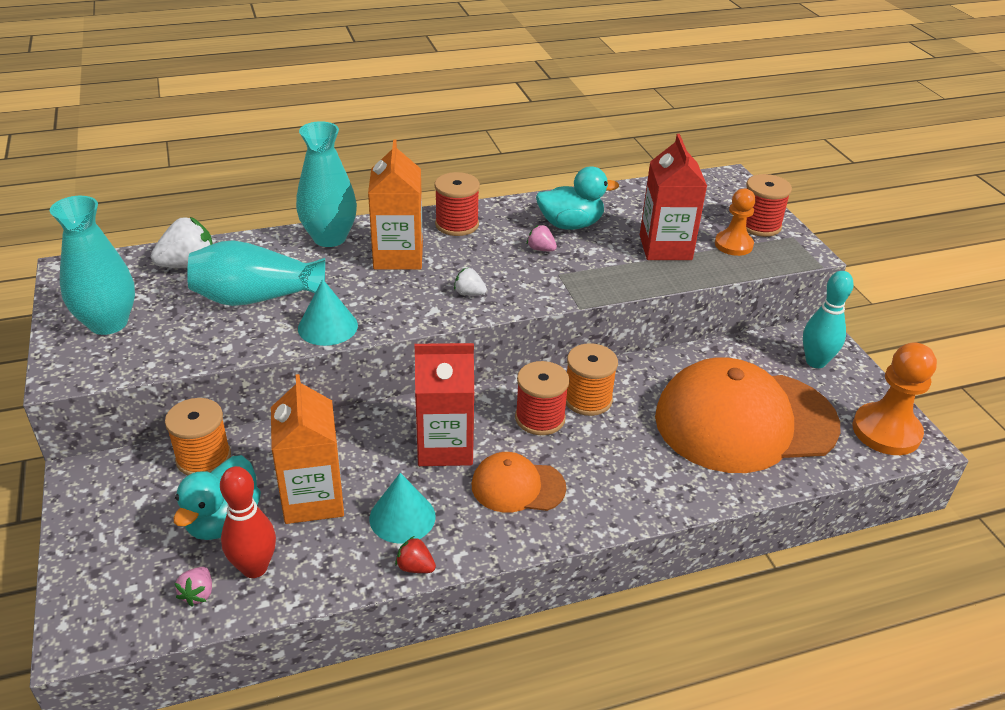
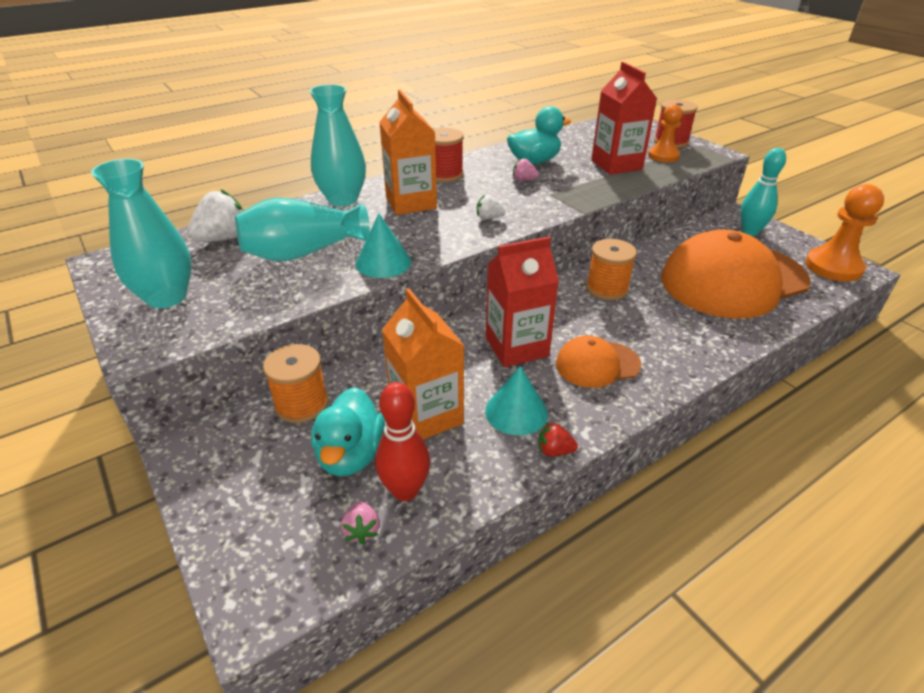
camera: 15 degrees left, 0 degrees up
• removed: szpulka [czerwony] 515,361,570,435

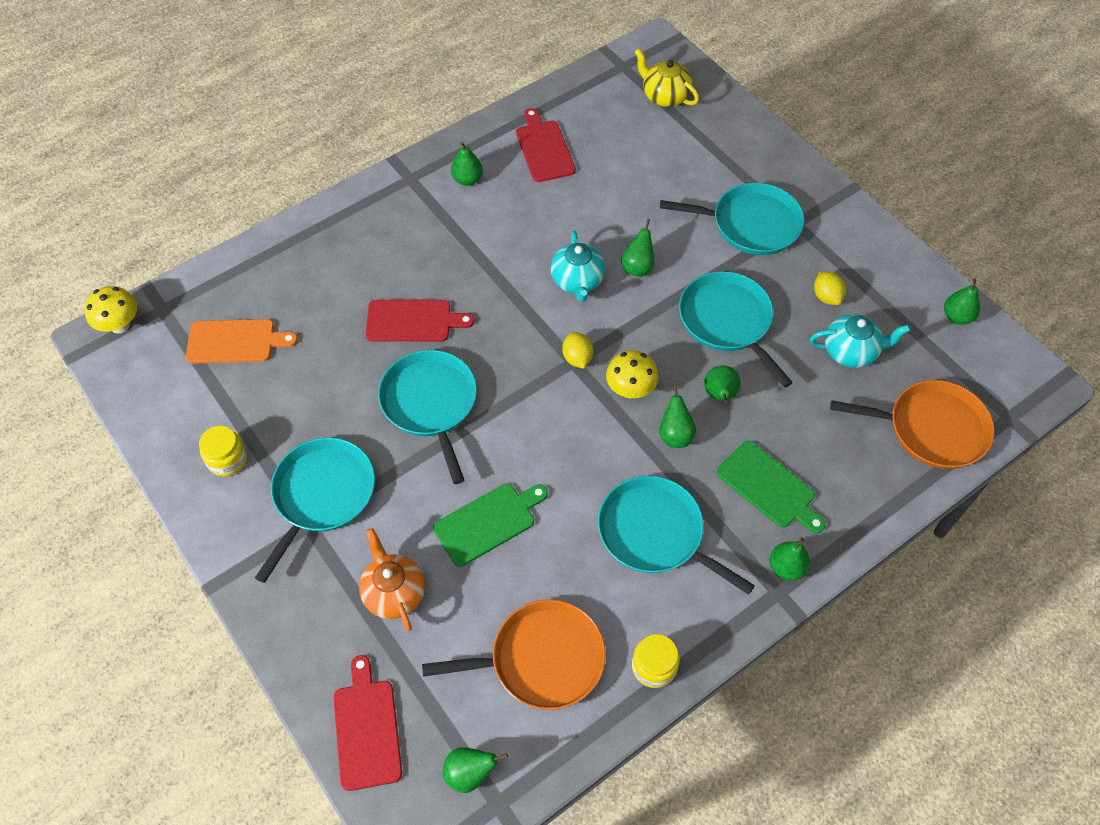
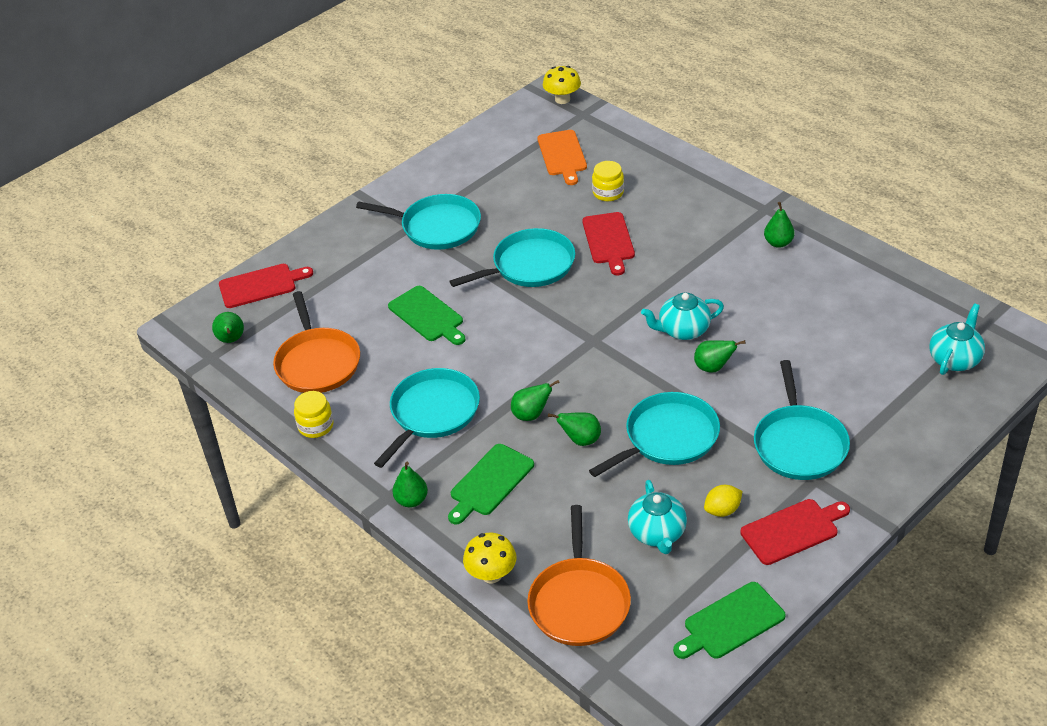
camera: 85 degrees right, 15 degrees down
• moved: słoik [żółty] 199,426,247,477 to 592,161,624,201
• removed: imbryk [pomarańczowy] 359,528,425,631
• moved: deska do krojenia [czerwony] 516,108,576,182 to 740,499,850,565
• removed: cytryna [żółty] 562,332,593,369
• moved: grzyb [żółty] 606,350,659,399 to 463,533,516,584
• recoloured: imbryk [żółty] 635,48,699,107 to imbryk [turkusowy] 929,303,985,375
• replaced: gruszka [zielony] 944,279,980,325 to deska do krojenia [zielony] 673,582,786,659

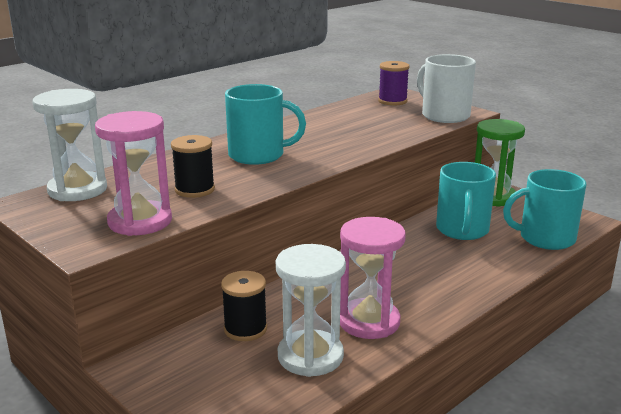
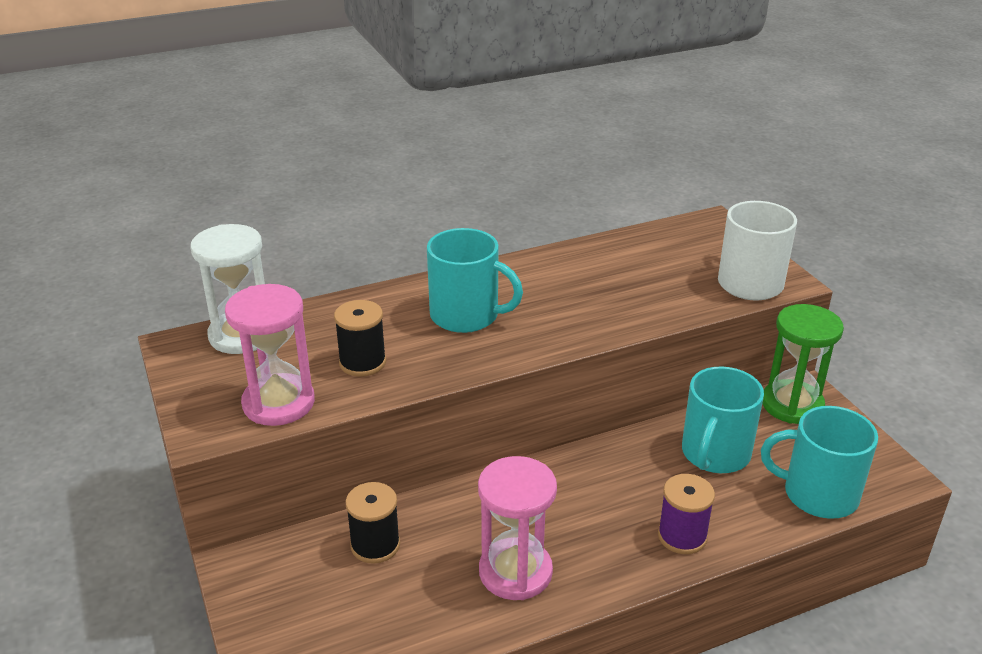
camera: 20 degrees right, 10 degrees up
• removed: klepsydra [biały] 276,244,346,377
• moved: szpulka [fioletowy] 378,61,409,106 to 658,474,715,554

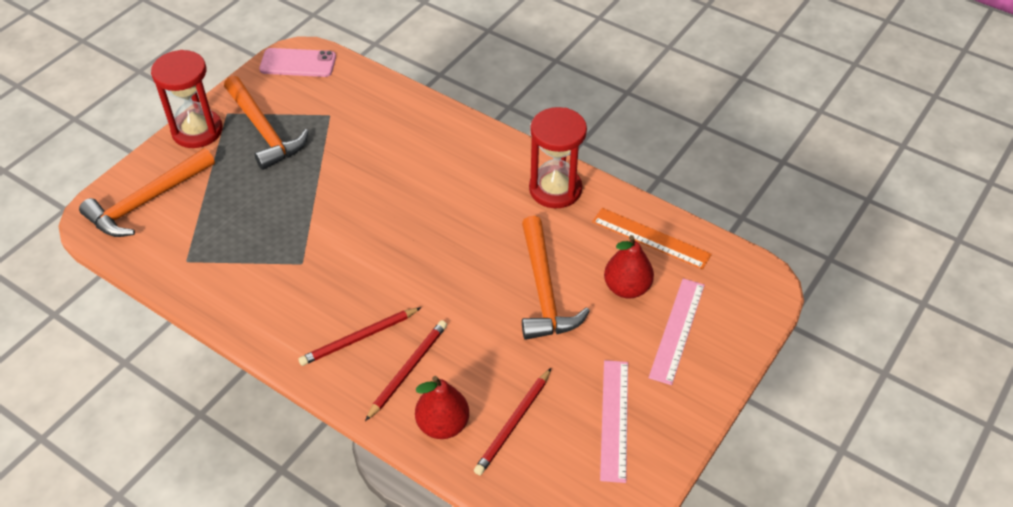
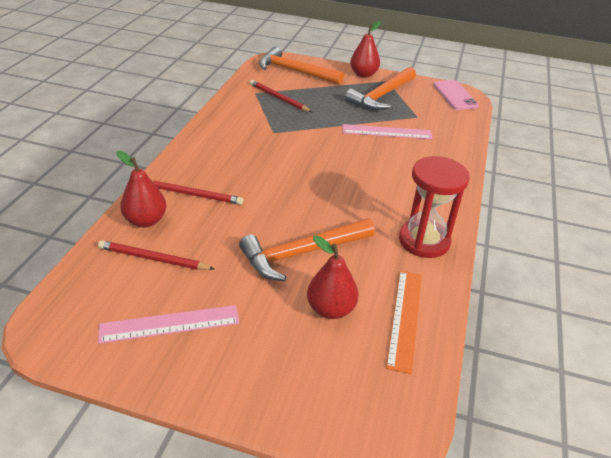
camera: 70 degrees right, 10 degrees down
• replaced: klepsydra [czerwony] 151,50,223,148 to gruszka [czerwony] 350,21,381,78
• moved: ołówek [czerwony] 298,307,421,366 to 250,80,312,112
• moved: linijka [różowy] 649,278,705,385 to 343,124,433,139

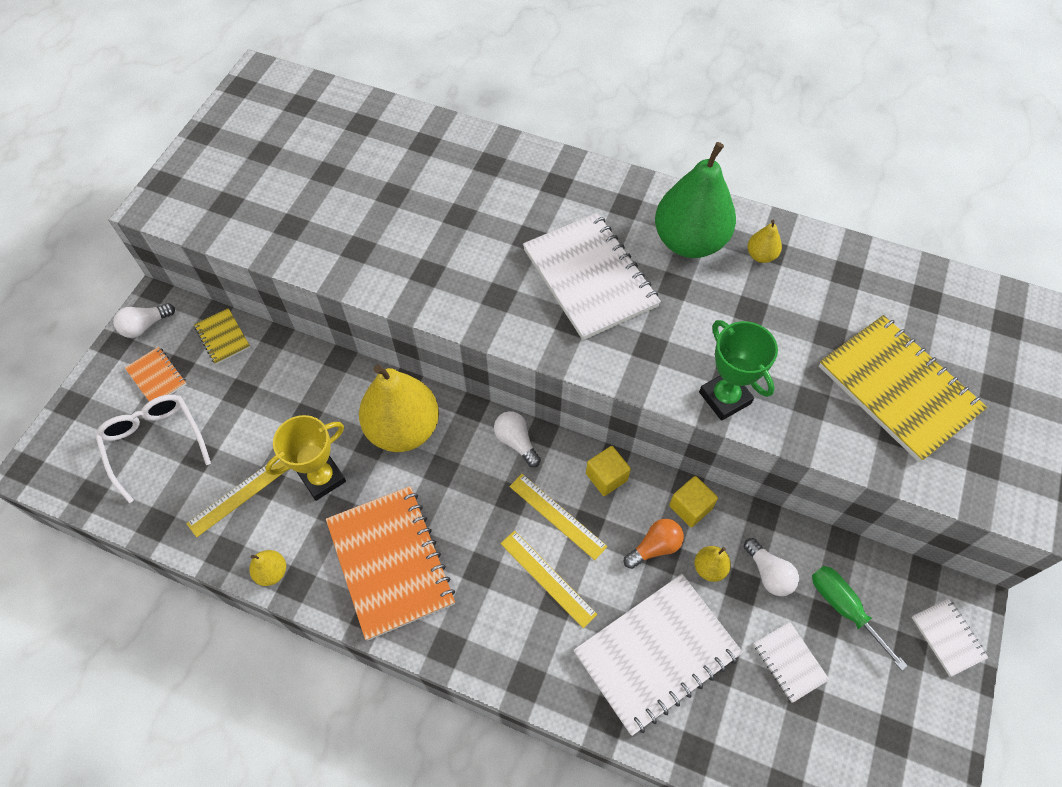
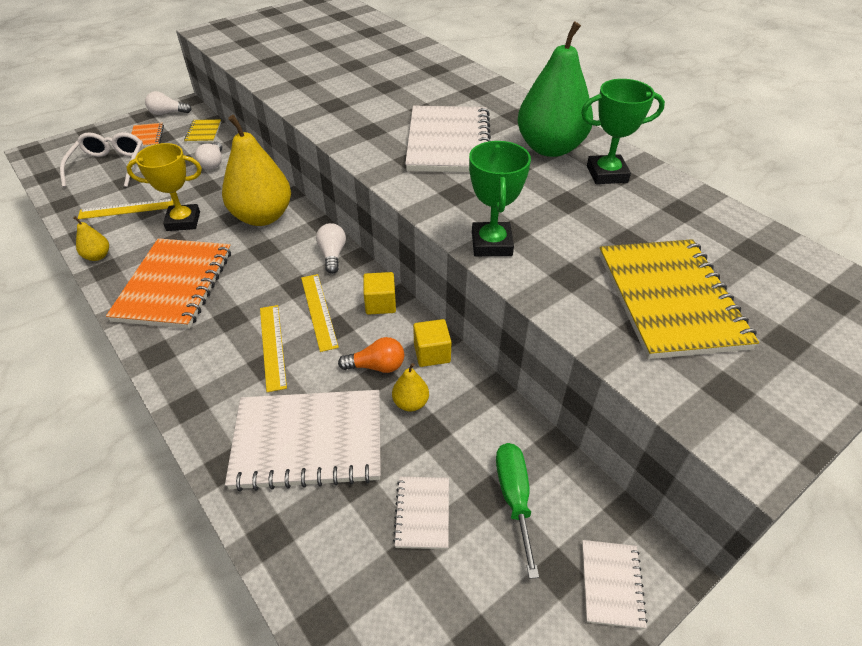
camera: 30 degrees right, 15 degrees down
• moved: żarówka [biały] 744,538,799,596 to 195,142,222,170
• replaced: gruszka [żółty] 748,220,782,263 to puchar [zielony] 581,79,665,184

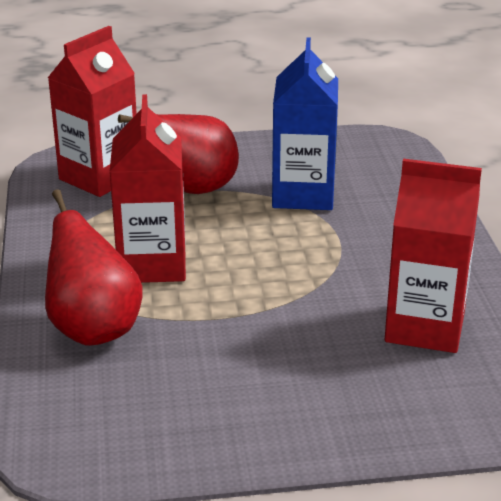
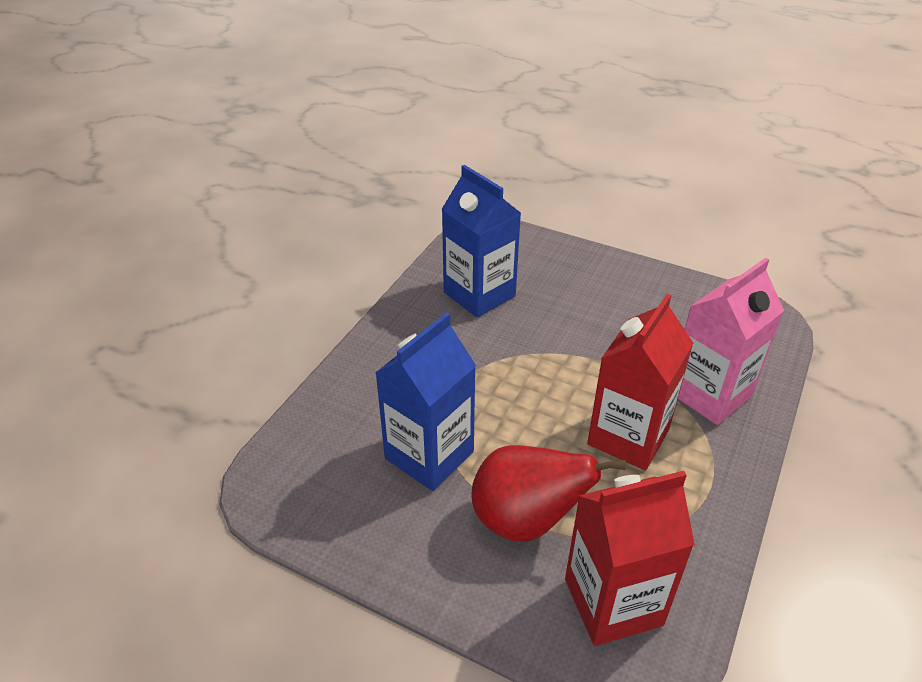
camera: 145 degrees left, 10 degrees up
• replaced: gruszka [czerwony] 45,190,143,346 to karton mleka [różowy] 678,258,784,425
• recoloured: karton mleka [czerwony] 384,159,482,353 to karton mleka [niebieski] 441,165,521,318

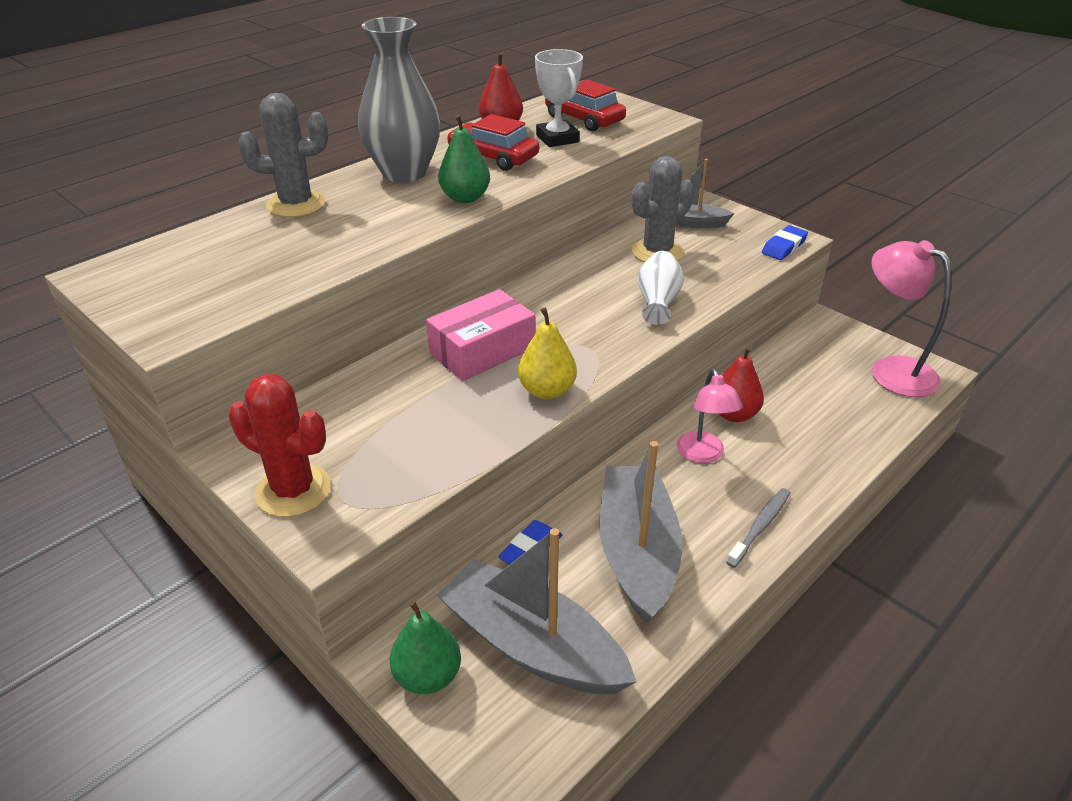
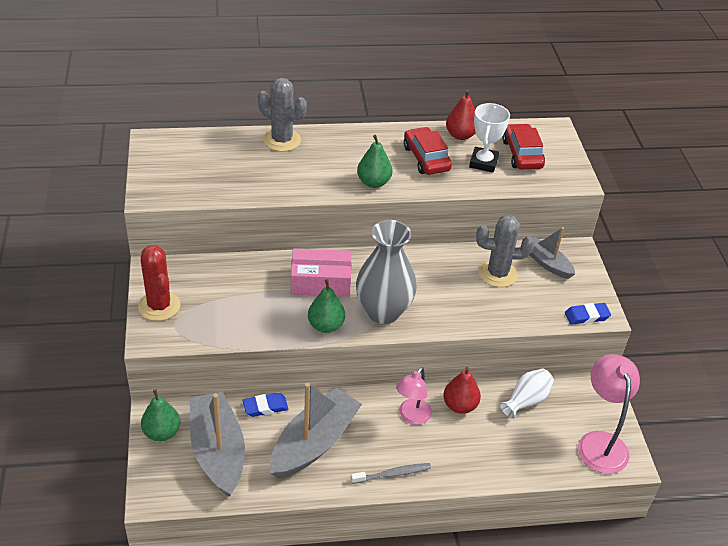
camera: 35 degrees right, 5 degrees up
• moved: wazon [szary] 358,17,440,182 to 356,220,417,324
• recoloured: gruszka [żółty] 518,307,577,399 to gruszka [zielony] 308,279,345,333
• moved: wazon [biały] 638,251,684,325 to 500,368,554,419

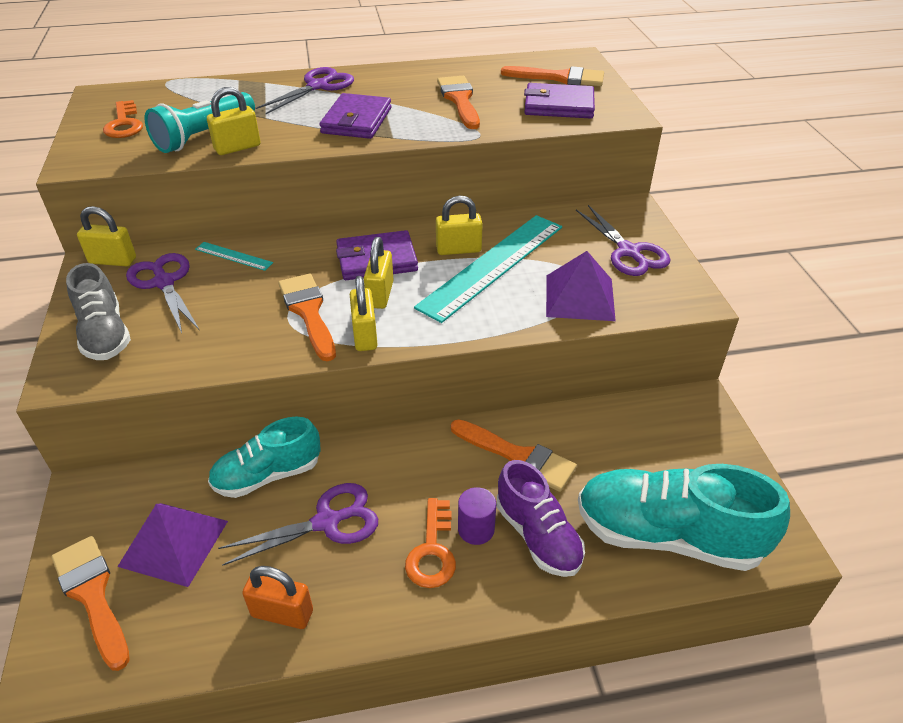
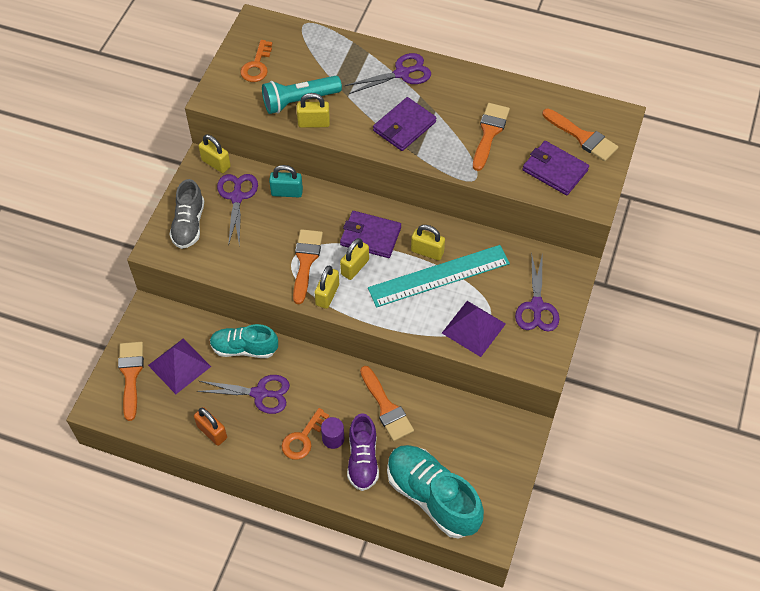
camera: 30 degrees right, 15 degrees up
• replaced: linijka [turkusowy] 195,242,273,271 to kłódka [turkusowy] 269,165,303,197

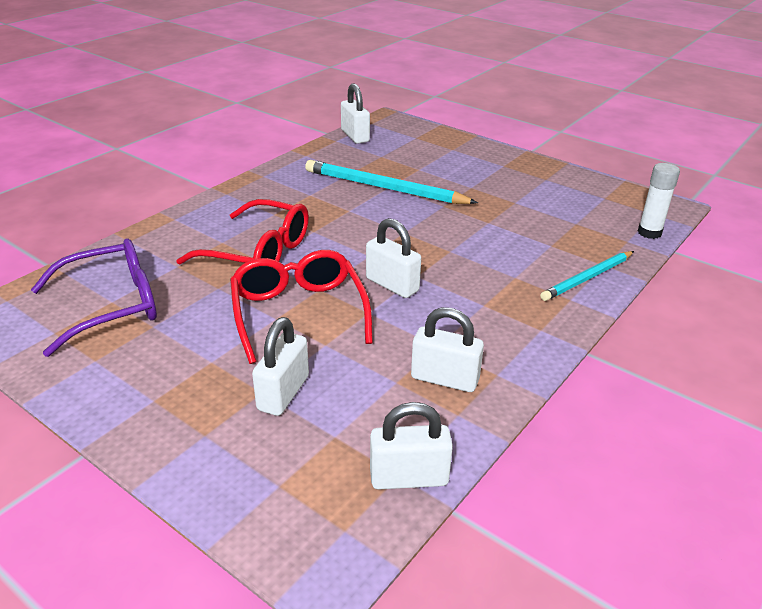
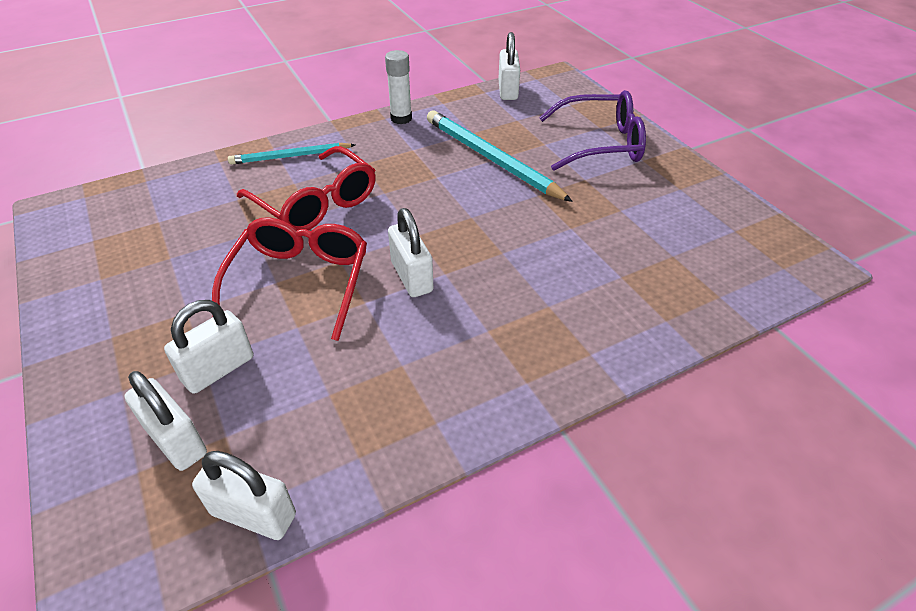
camera: 25 degrees right, 10 degrees up
• moved: okulary [fioletowy] 31,239,157,357 to 539,90,646,171
• moved: kłódka [biały] 411,307,484,392 to 124,371,207,471
• moved: ołówek [turkusowy] 540,251,634,301 to 228,143,355,165
• moved: klej w sztyfcie [biały] 638,163,680,239 to 385,50,412,124

